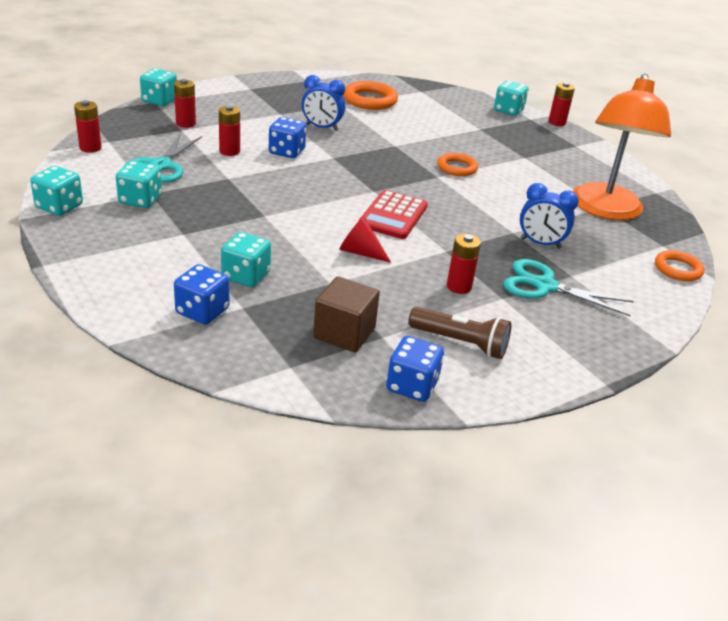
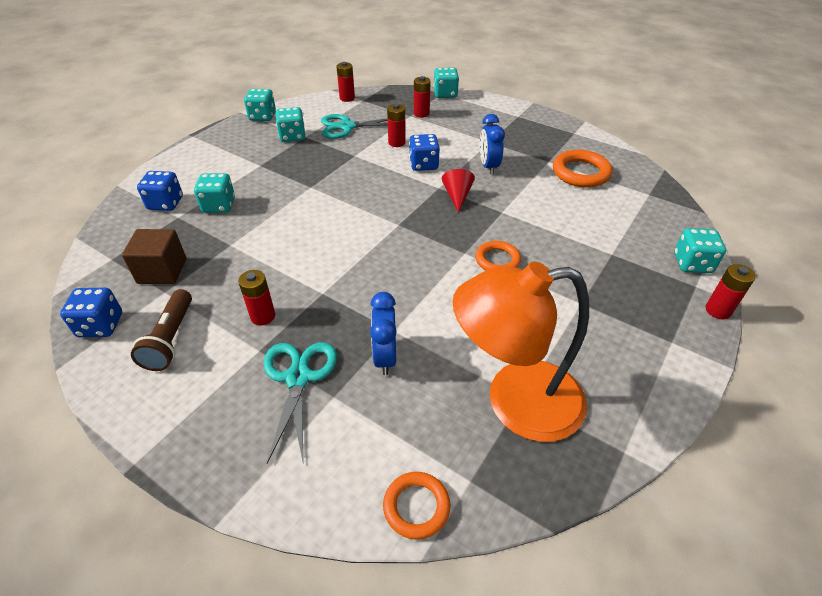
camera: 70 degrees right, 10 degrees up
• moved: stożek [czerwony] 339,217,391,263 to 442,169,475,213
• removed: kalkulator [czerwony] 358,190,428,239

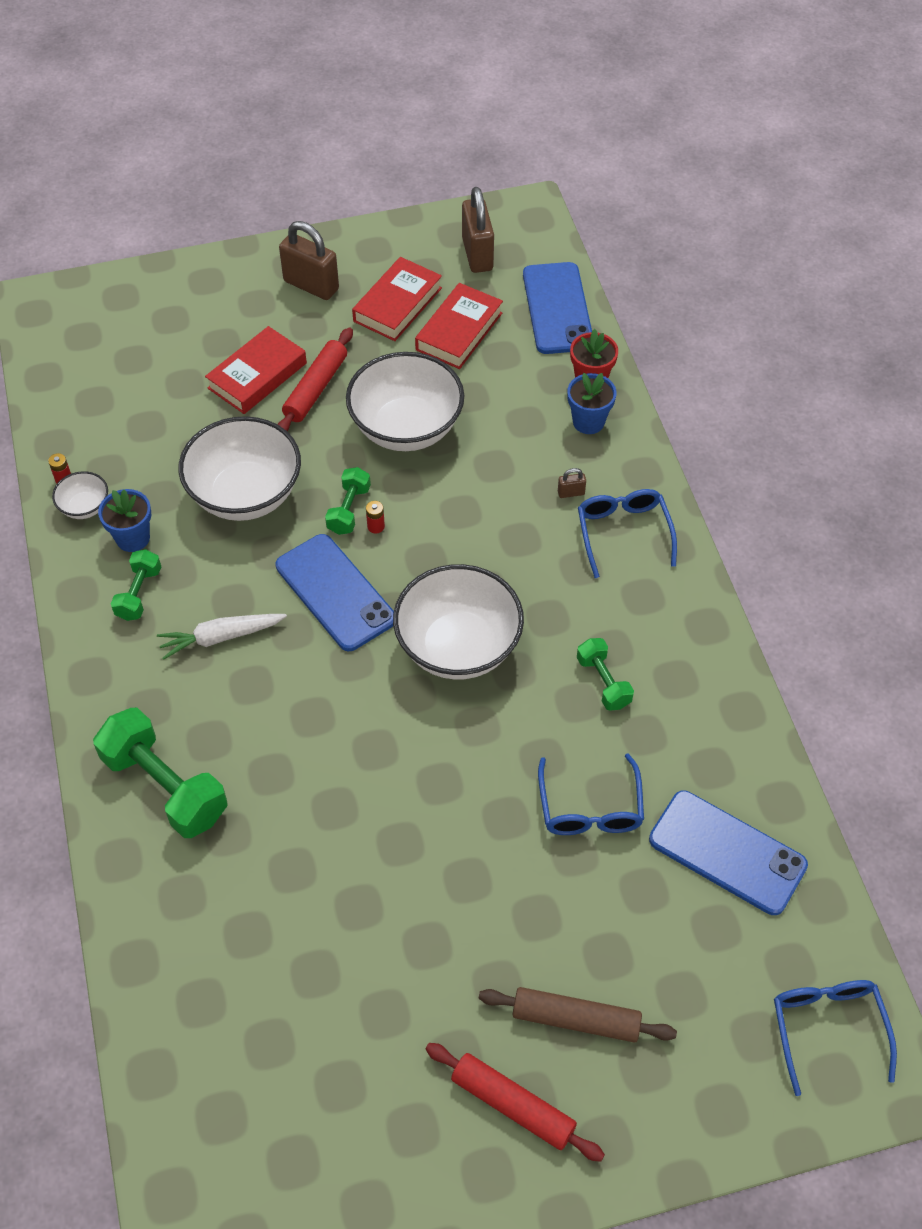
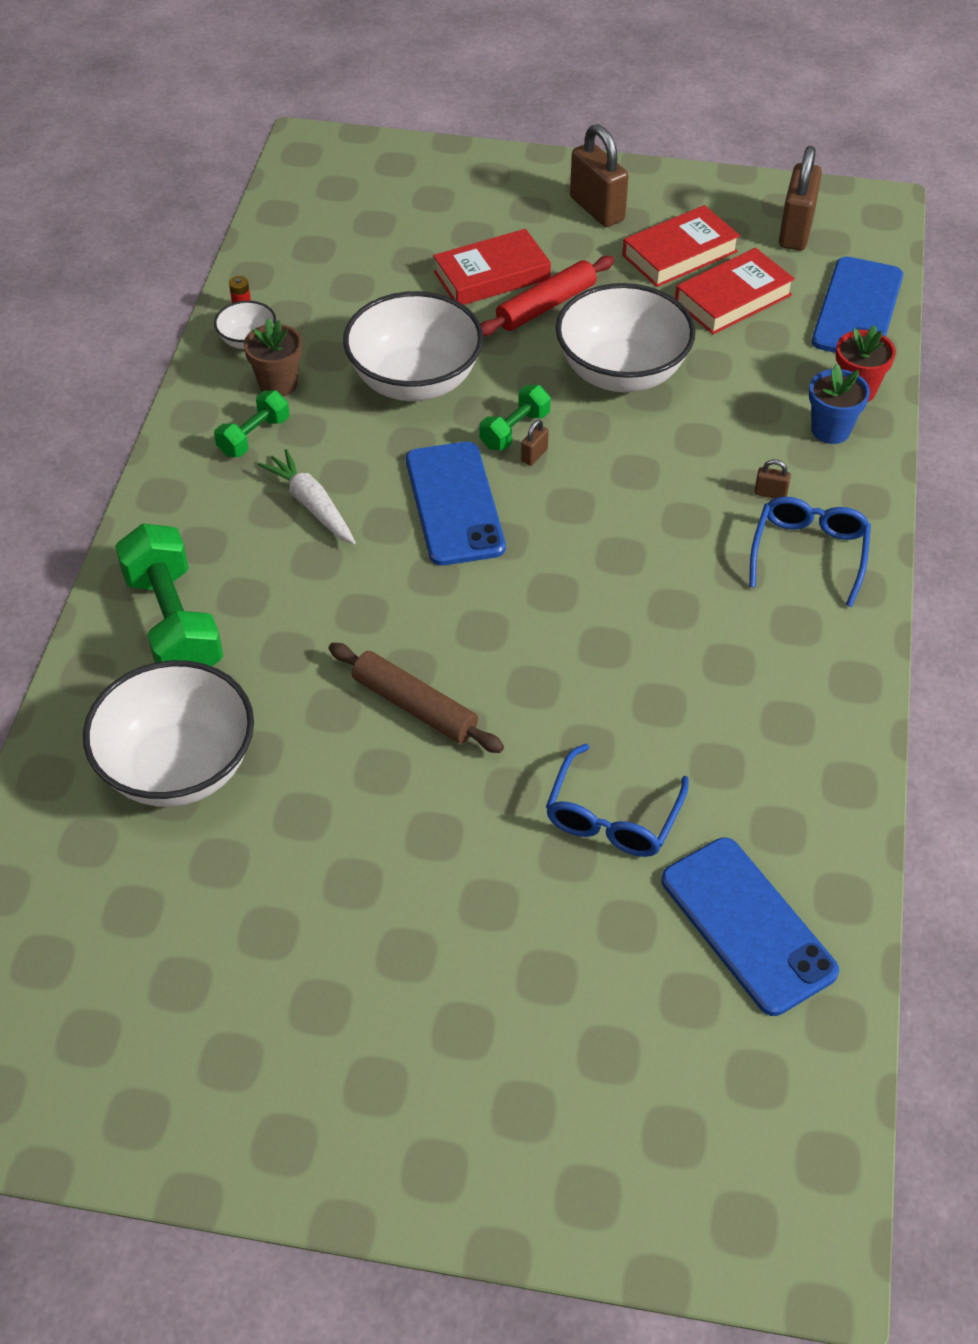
camera: 25 degrees right, 5 degrees down
• recoloured: doniczka [niebieski] 98,489,151,552 to doniczka [brązowy] 244,318,302,396
• turned: marchewka [biały] 157,614,287,660 = 258,449,356,544 45 degrees clockwise
• replaced: bateria [czerwony] 366,501,385,534 to kłódka [brązowy] 521,419,549,466
• moved: miska [biały] 393,564,524,680 to 83,660,254,807
• removed: wałek do ciasta [czerwony] 425,1043,605,1162
• moved: wałek do ciasta [brązowy] 479,987,677,1043 to 329,643,504,753
• removed: hantel [zielony] 577,638,634,711
• removed: okulary [niebieski] 774,980,897,1096

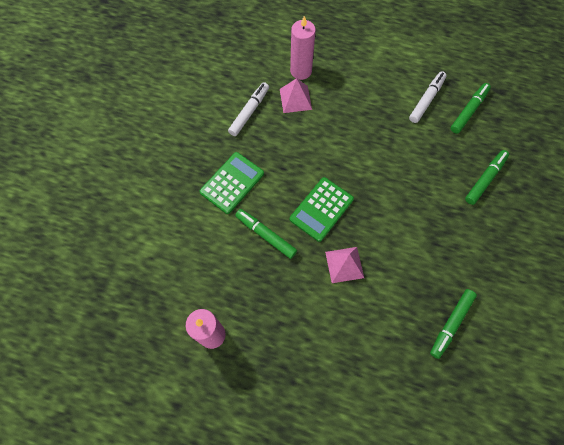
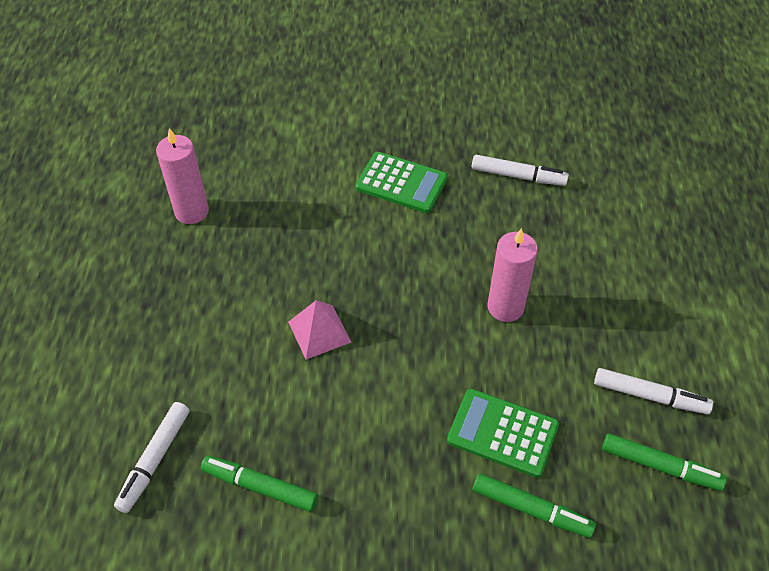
camera: 75 degrees right, 15 degrees down
• removed: flamaster [zielony] 235,209,297,259
• removed: piramida [różowy] 280,78,312,113
• moved: świeca [różowy] 290,16,316,80 to 488,228,538,322
• moved: kalkulator [zielony] 290,177,354,242 to 447,389,559,478
• added: flamaster [biały] 114,402,190,513

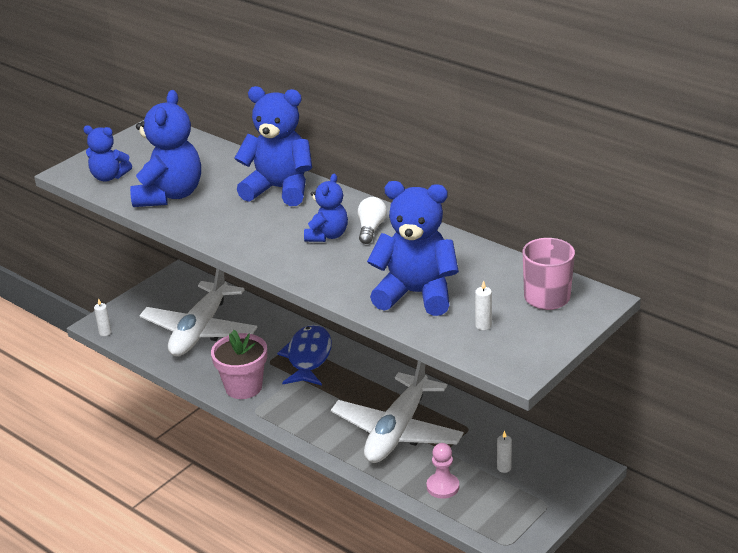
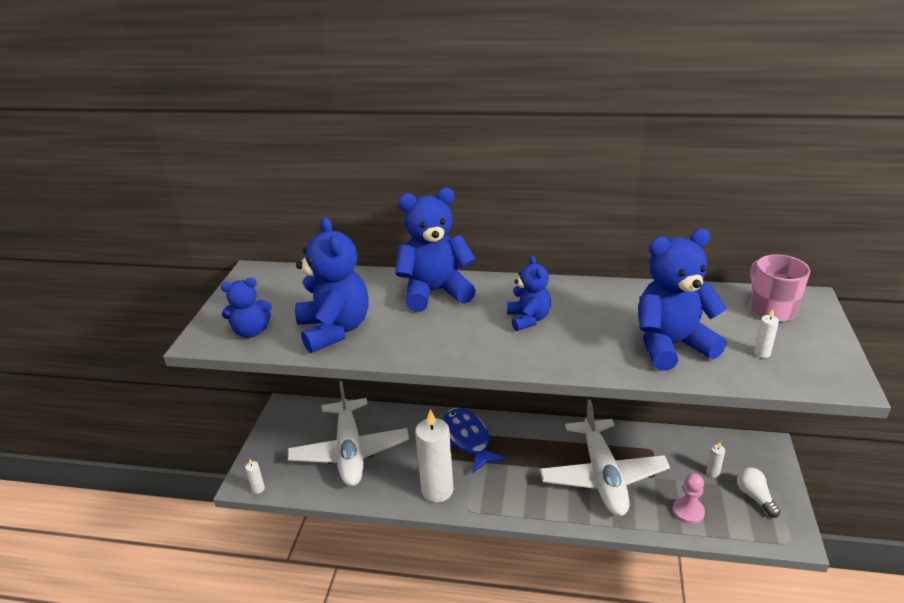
camera: 30 degrees left, 0 degrees up
• replaced: doniczka [różowy] 211,330,267,399 to świeca [biały] 415,409,453,502
• moved: żarówka [biały] 358,197,387,244 to 737,467,780,518

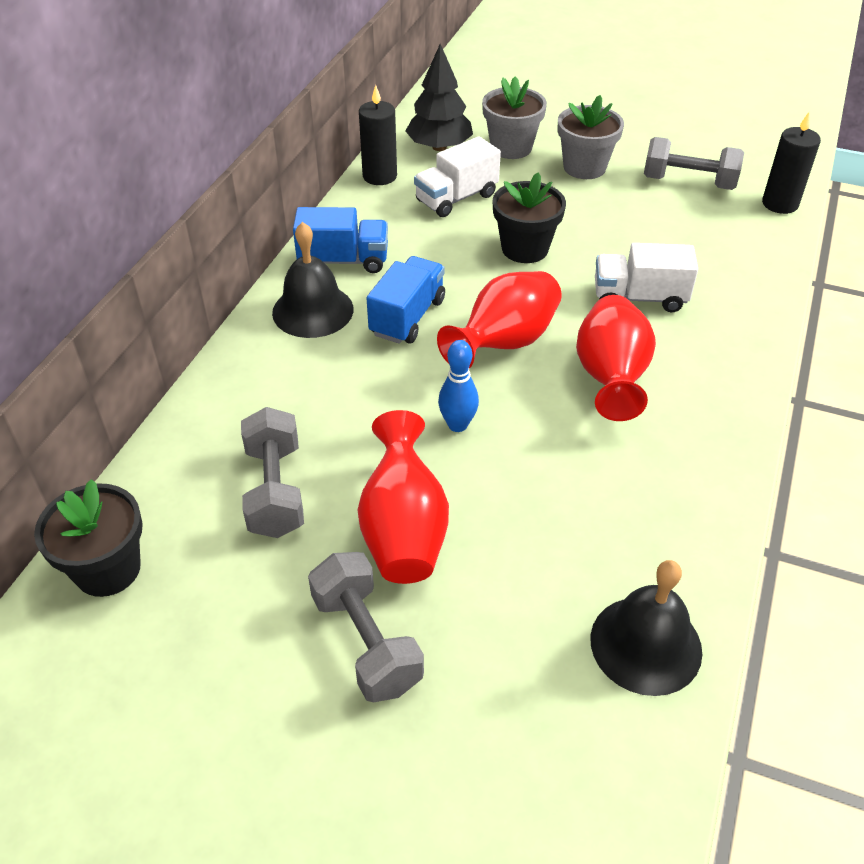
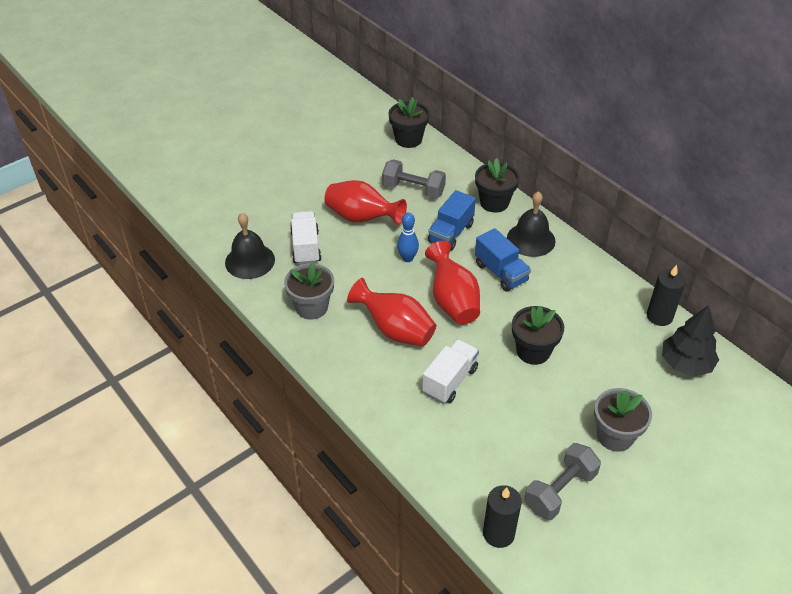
camera: 120 degrees right, 0 degrees up
• moved: ciężarówka [niebieski] 293,207,388,273 to 428,190,476,251
• removed: hantel [szary] 308,552,424,702
• moved: ciężarówka [biały] 414,136,501,217 to 290,211,321,265
• moved: doniczka [szary] 482,76,547,159 to 284,262,334,320
• added: doniczka [czarny] 475,158,520,212

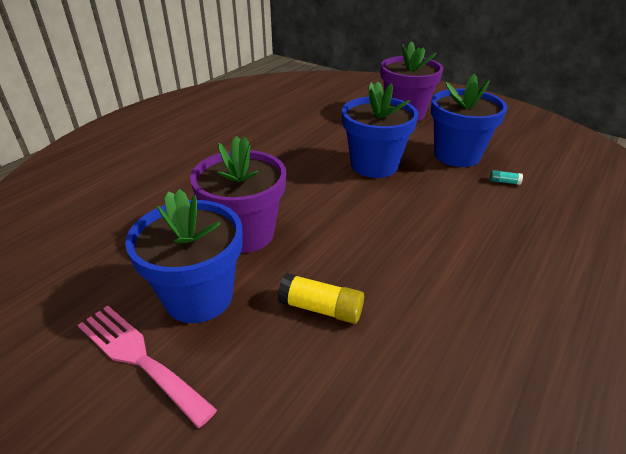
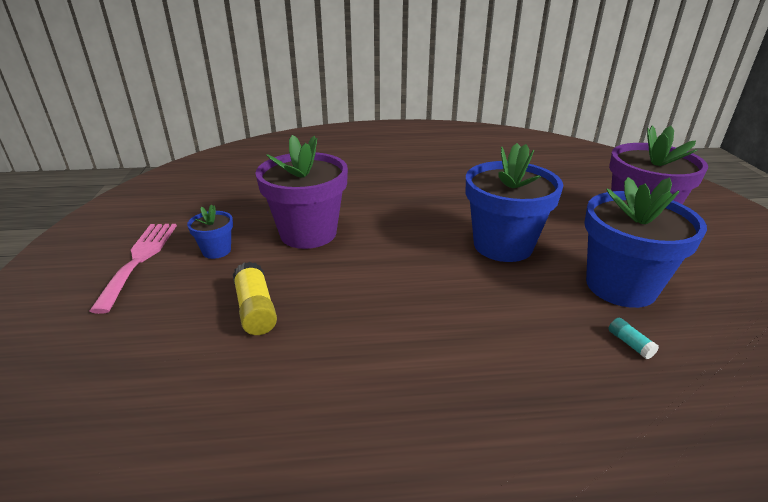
camera: 50 degrees right, 5 degrees down
• resized: doniczka [niebieski] 125,189,243,323 = 187,204,233,259 x0.47

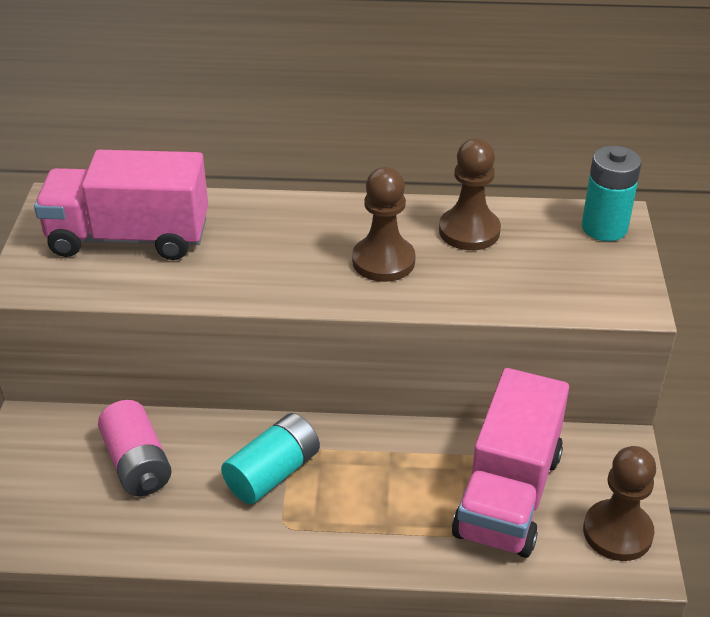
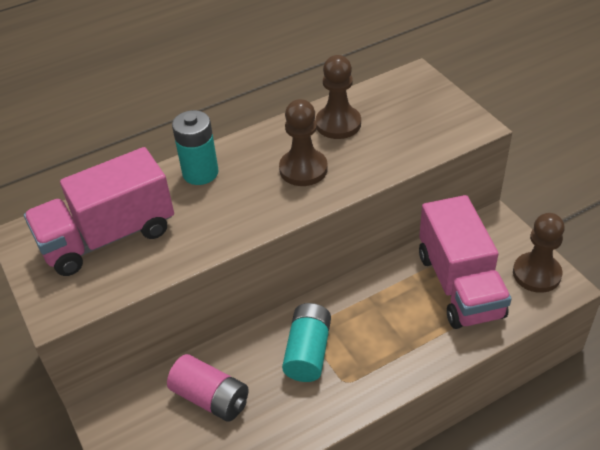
camera: 30 degrees left, 5 degrees up
• moved: bateria [turkusowy] 582,145,642,241 to 172,110,219,185

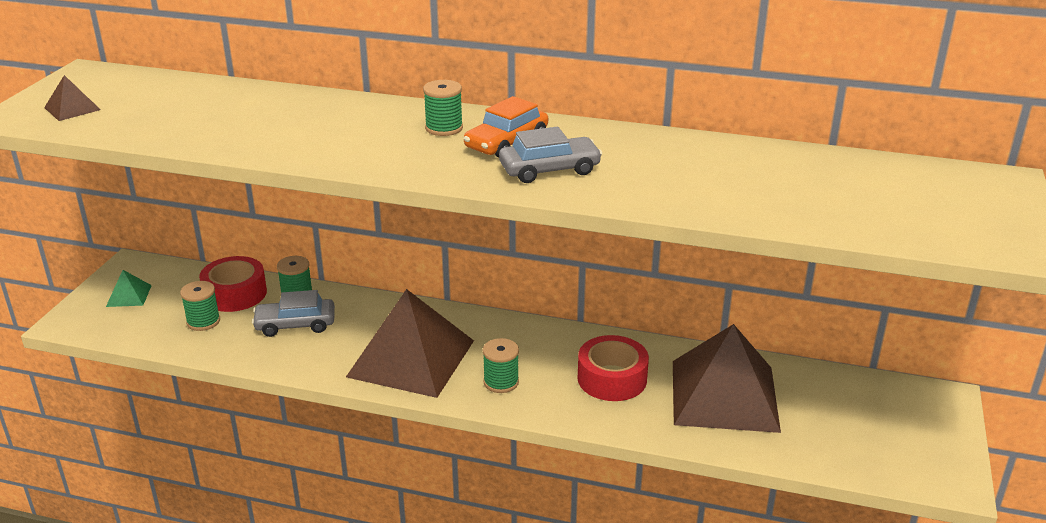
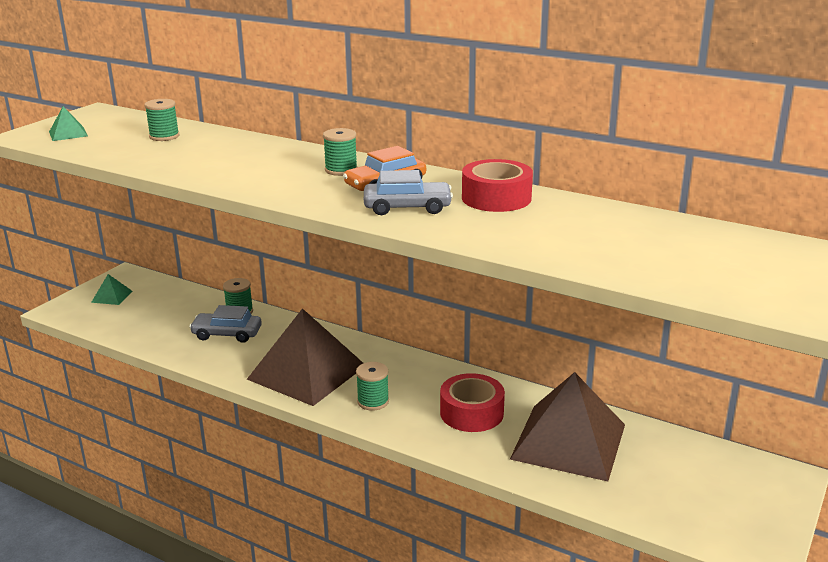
camera: 15 degrees right, 5 degrees down
• recoloured: piramida [brązowy] 44,75,101,121 to piramida [zielony] 49,106,88,141
• moved: szpulka [zielony] 180,281,220,331 to 145,99,179,141
• moved: taśma klejąca [czerwony] 199,256,267,312 to 462,159,533,212

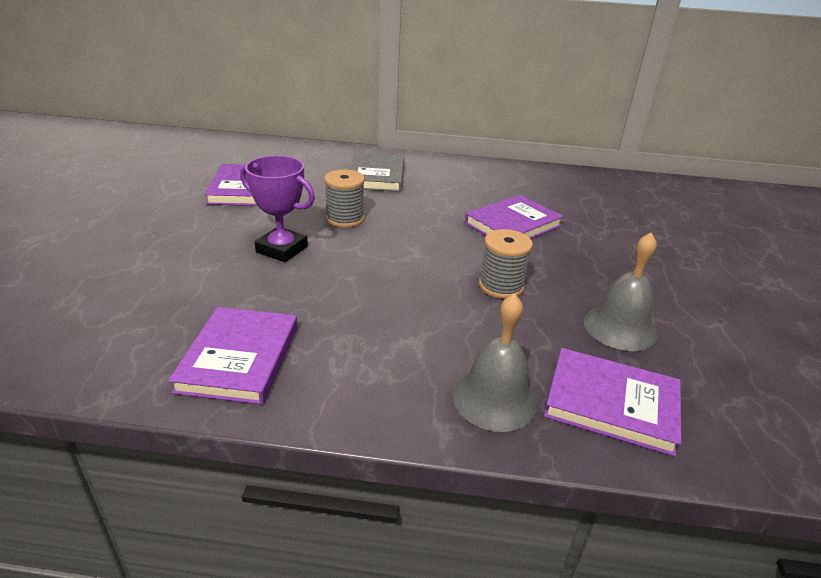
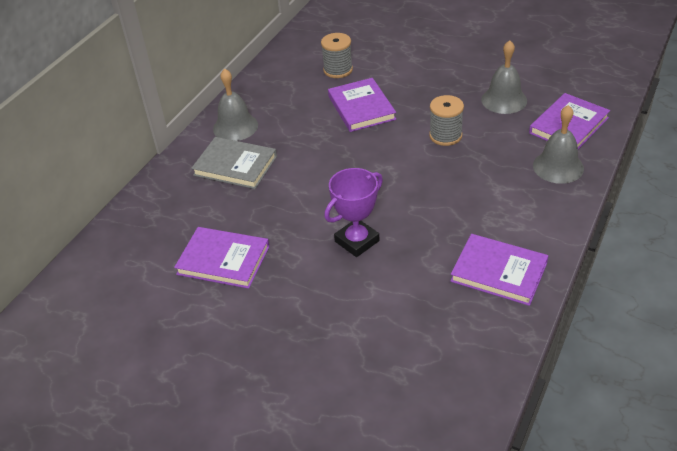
camera: 65 degrees left, 10 degrees up
• moved: szpulka [szary] 324,169,365,228 to 321,33,353,78
• added: dzwonek [szary] 213,68,258,141

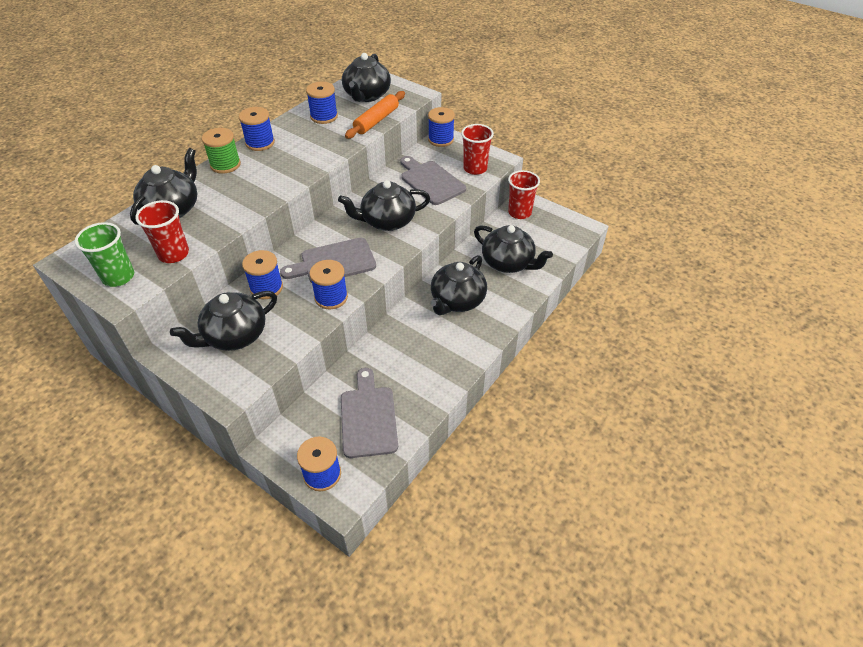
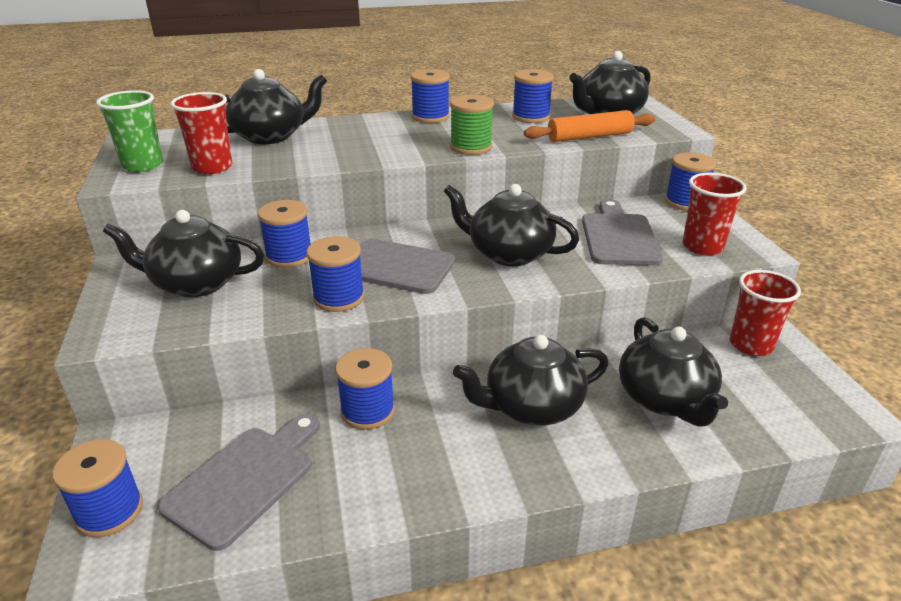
camera: 40 degrees right, 15 degrees down
• moved: szpulka [zielony] 202,128,241,174 to 450,95,494,155
• added: szpulka [niebieski] 335,348,395,430

